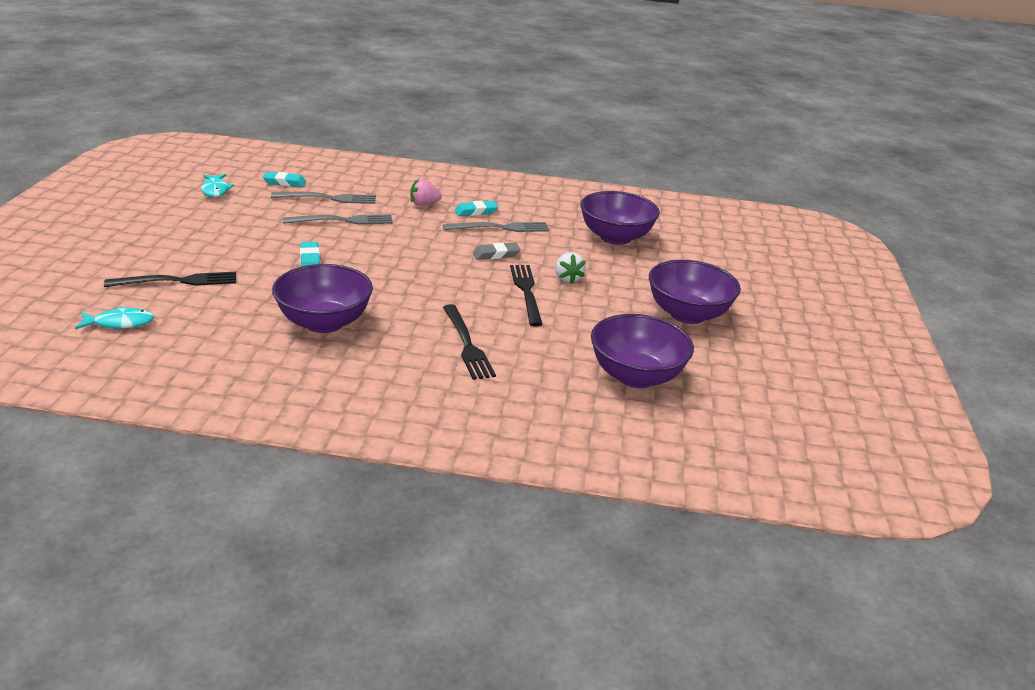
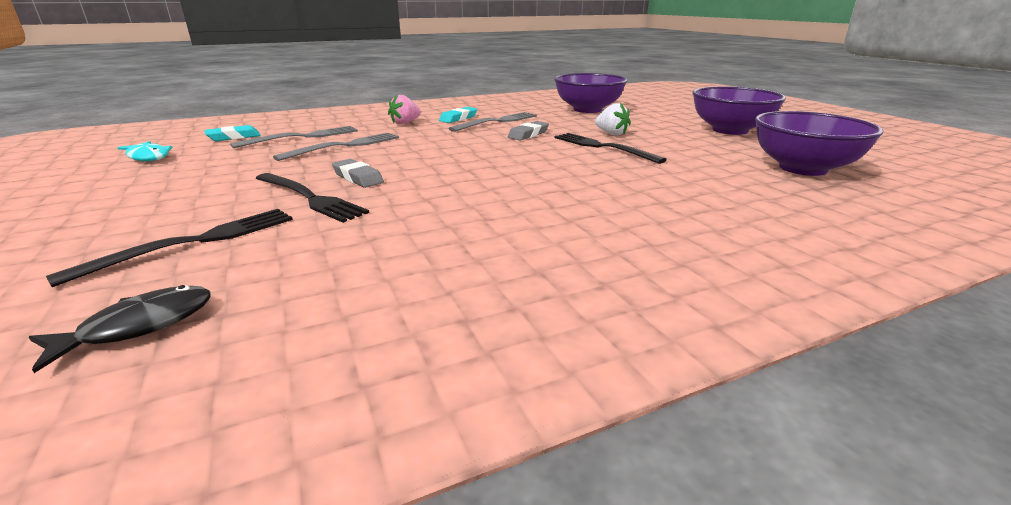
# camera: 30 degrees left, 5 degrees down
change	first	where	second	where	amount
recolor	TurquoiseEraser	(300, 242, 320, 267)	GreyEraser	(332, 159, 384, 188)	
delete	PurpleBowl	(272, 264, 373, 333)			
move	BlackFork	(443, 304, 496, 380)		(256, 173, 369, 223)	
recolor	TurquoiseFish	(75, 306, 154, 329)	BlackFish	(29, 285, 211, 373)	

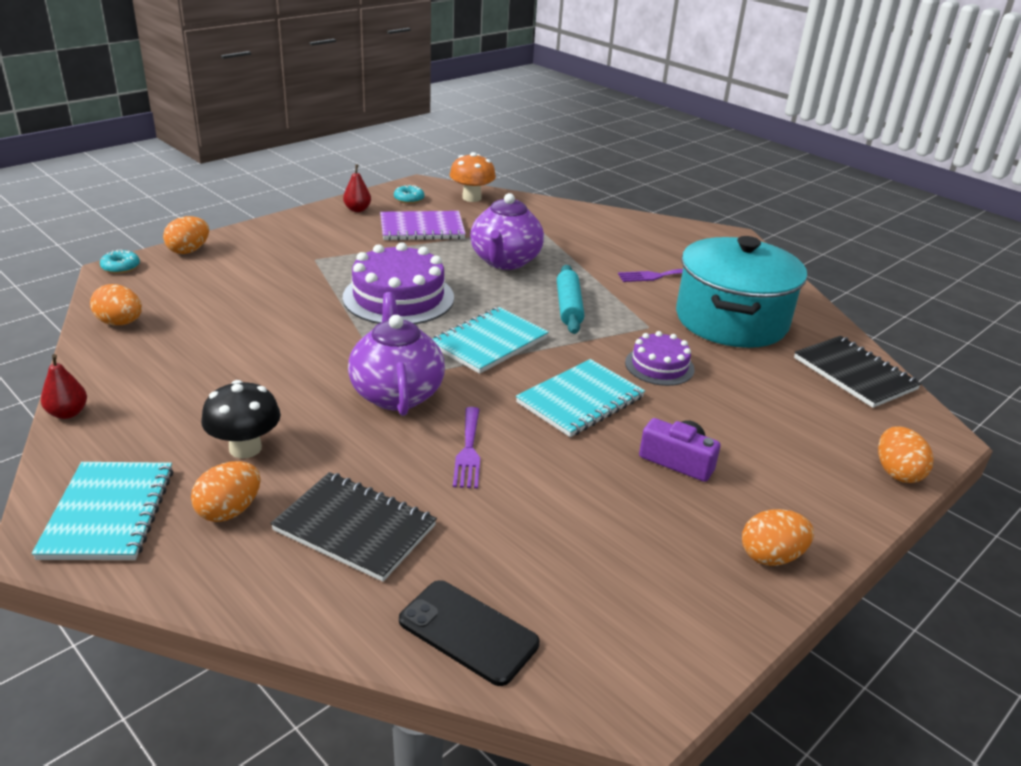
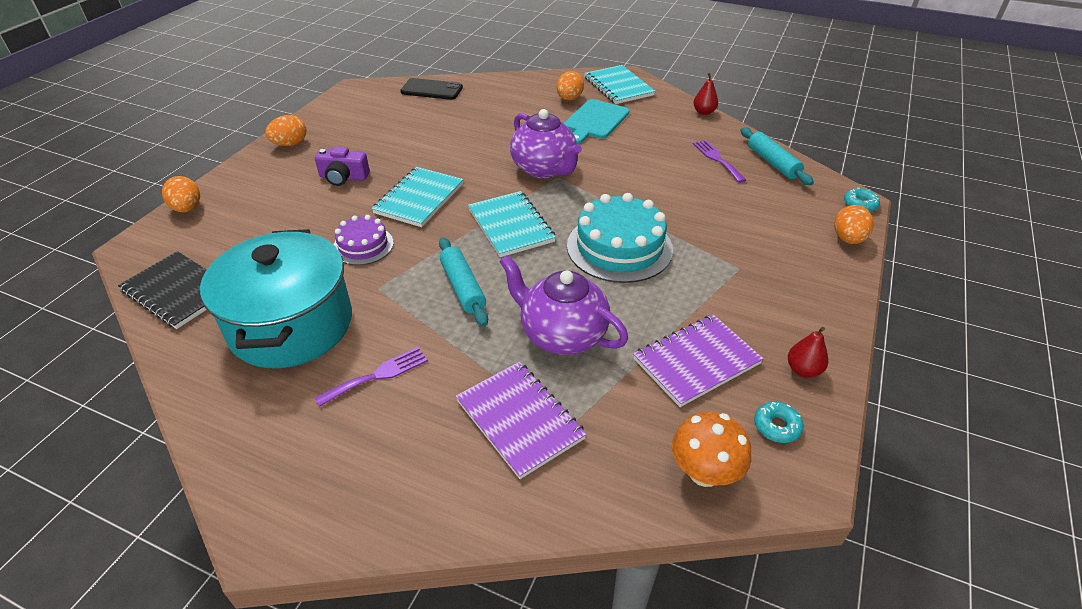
# camera: 160 degrees right, 10 degrees up
change	first	where	second	where	amount
rotate	PurpleTeapot	(470, 193, 544, 270)		(499, 255, 628, 355)	45 degrees counterclockwise
recolor	PurpleCake	(342, 242, 454, 324)	TurquoiseCake	(567, 193, 673, 283)	
replace	OrangeEgg	(90, 284, 142, 325)	TurquoiseRollingPin	(741, 127, 814, 185)	
rotate	TurquoiseNotebook	(432, 307, 549, 374)		(468, 191, 556, 257)	45 degrees counterclockwise
replace	BlackMushroom	(201, 380, 281, 459)	TurquoiseCuttingBoard	(564, 99, 629, 145)	
move	PurpleFork	(453, 407, 480, 489)		(693, 140, 746, 183)	
delete	BlackNotebook	(270, 472, 437, 582)			
insert			PurpleNotebook	(456, 362, 587, 479)	

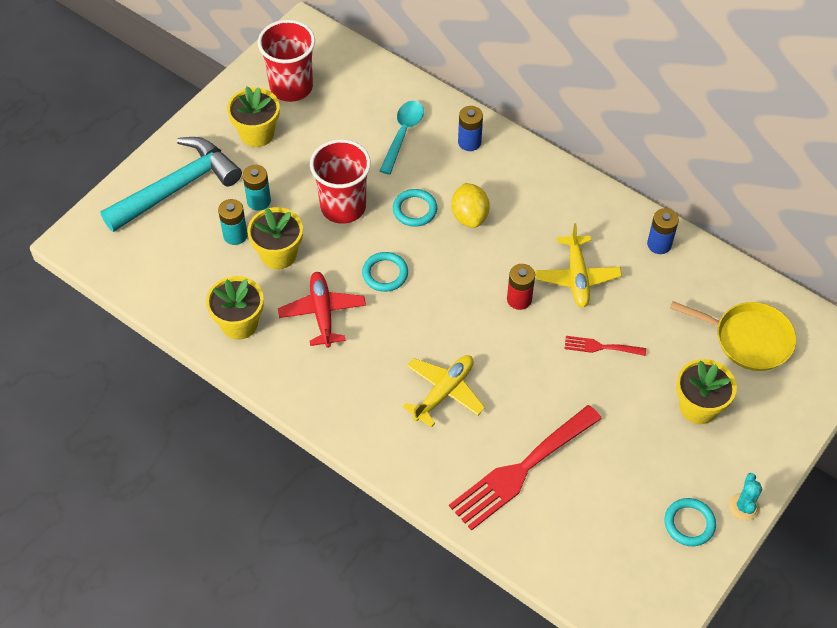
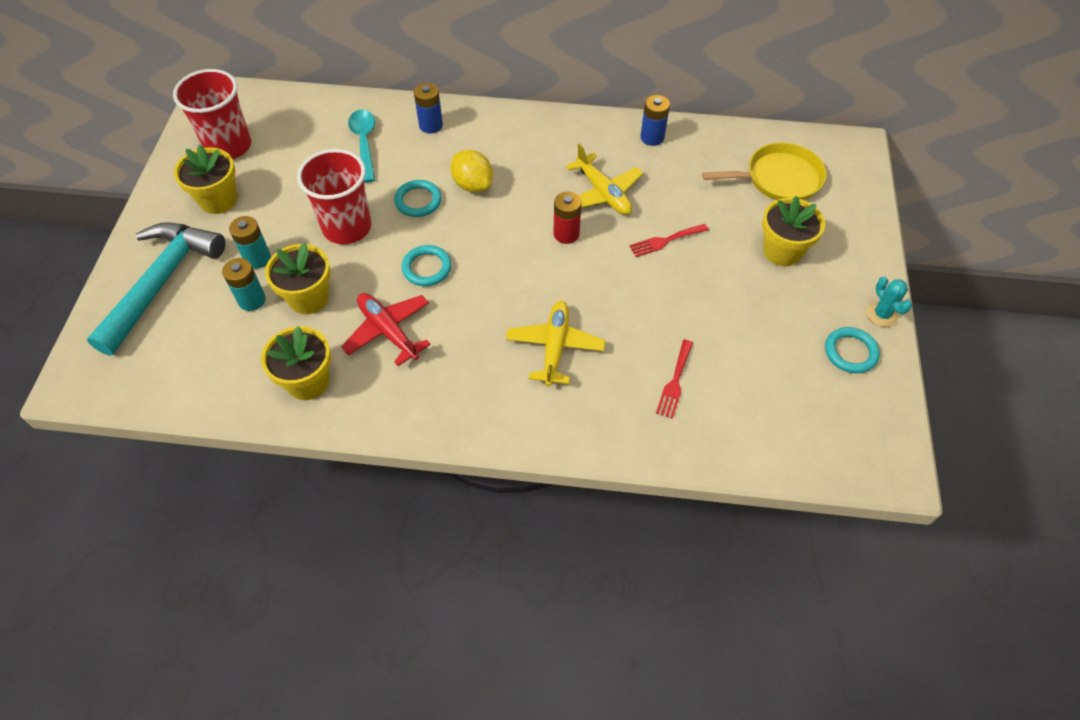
# camera: 30 degrees left, 0 degrees up
change	first	where	second	where	amount
resize	RedFork	(449, 405, 602, 531)		(656, 339, 693, 419)	x0.47

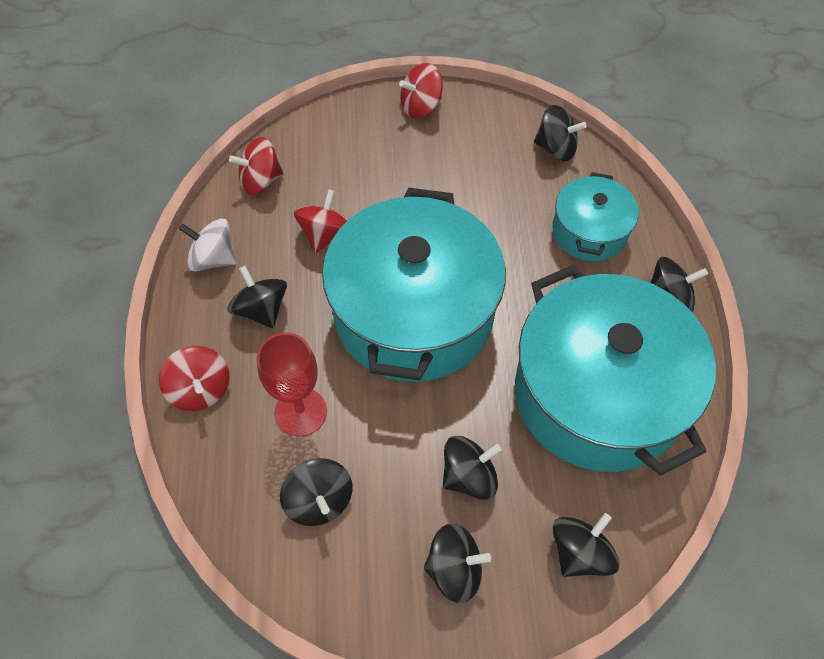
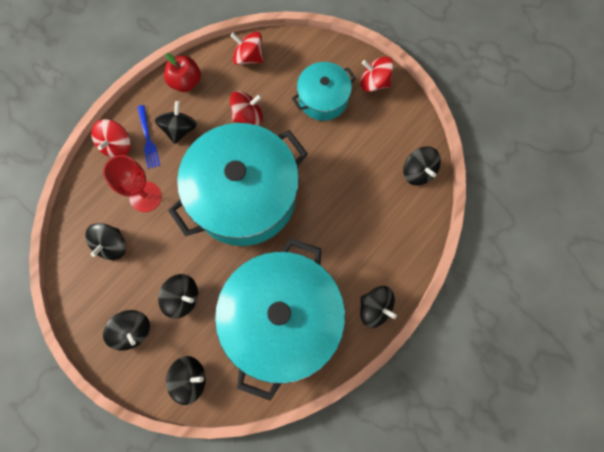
# camera: 45 degrees right, 15 degrees up
change	first	where	second	where	amount
move	TurquoisePot	(552, 172, 639, 261)		(292, 62, 356, 121)	
replace	WhiteSpinningTop	(179, 219, 236, 271)	RedApple	(164, 53, 201, 92)	
insert			BlueFork	(138, 105, 160, 169)	

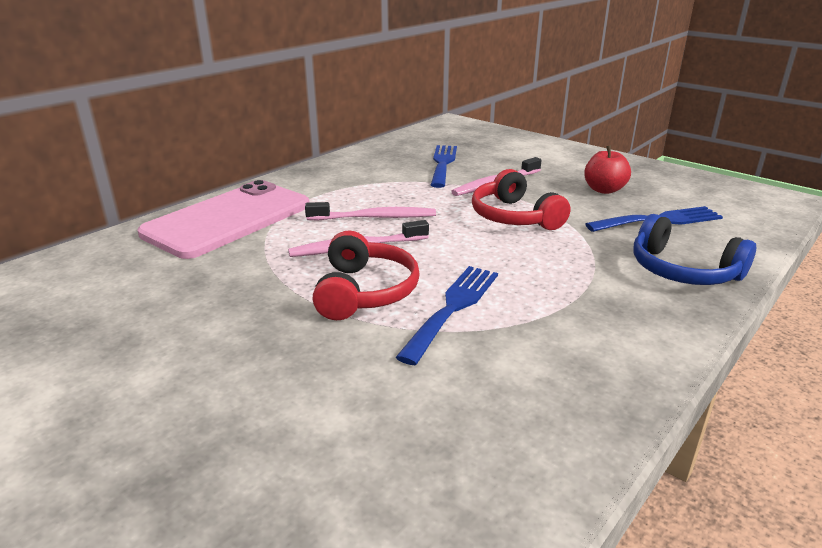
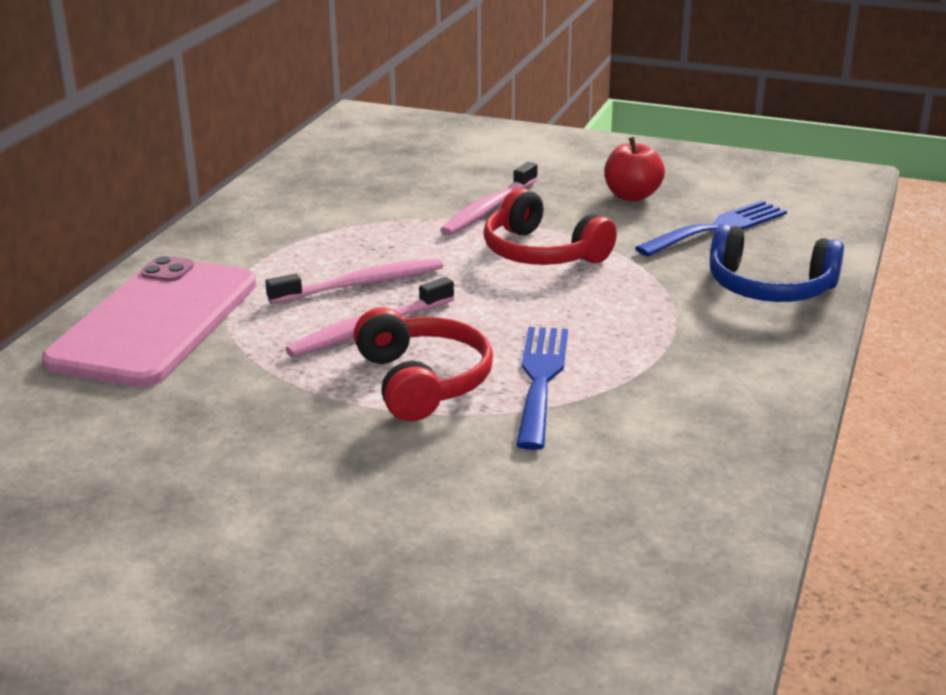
# camera: 20 degrees left, 0 degrees up
change	first	where	second	where	amount
delete	BlueFork	(431, 145, 457, 188)			

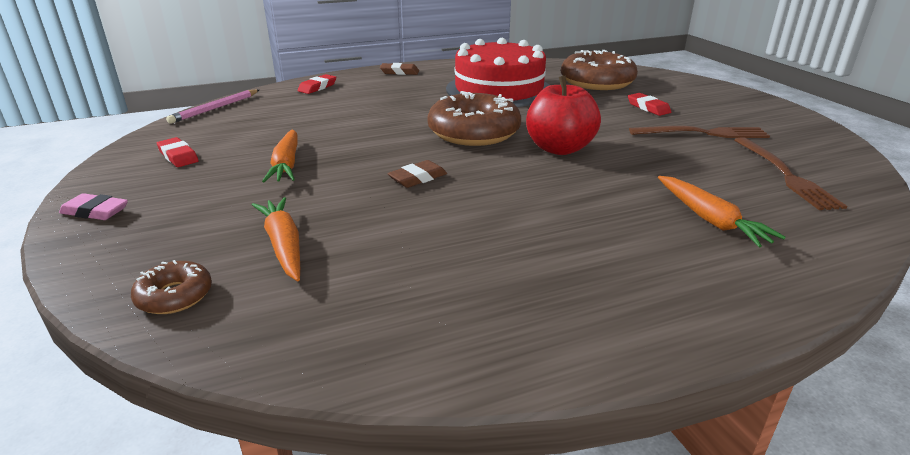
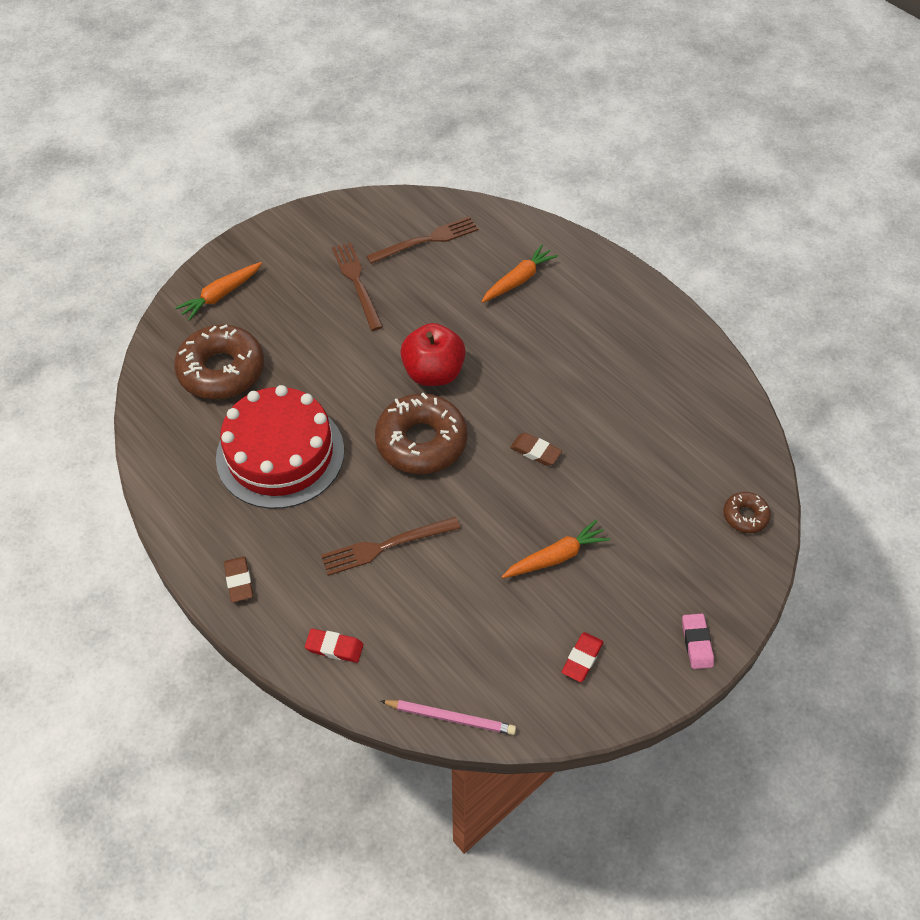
# camera: 110 degrees left, 25 degrees up
change	first	where	second	where	amount
delete	RedEraser	(628, 93, 671, 116)			
move	OrangeCarrot	(252, 197, 300, 281)		(175, 262, 262, 321)	
insert			BrownFork	(321, 517, 460, 576)	

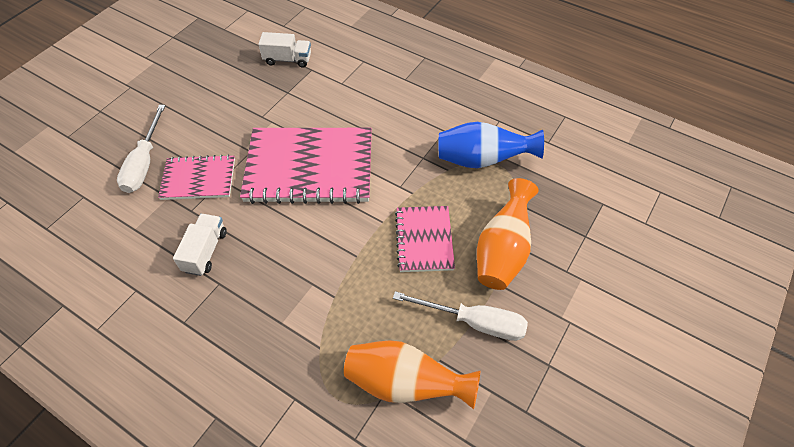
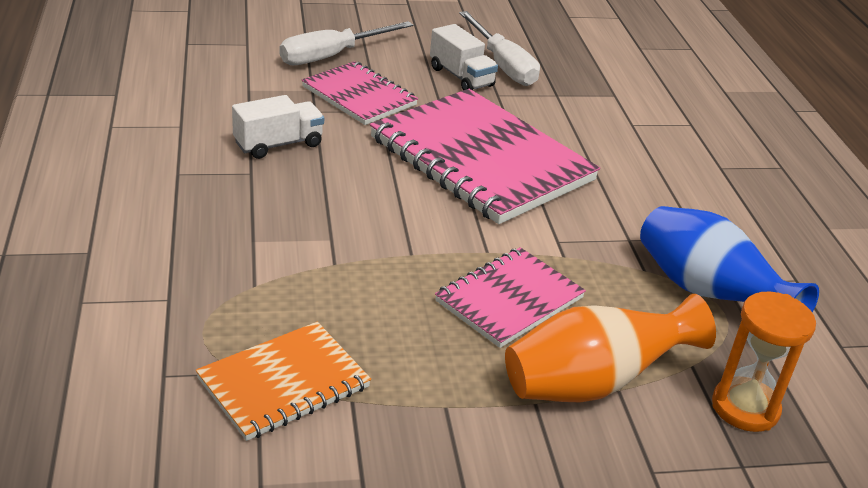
# camera: 45 degrees right, 20 degrees down
change	first	where	second	where	amount
move	WhiteTruck	(258, 32, 311, 68)		(430, 24, 498, 90)	
move	WhiteScrewdriver	(393, 291, 528, 341)		(459, 11, 540, 86)	
replace	OrangeVase	(344, 340, 480, 409)	OrangeNotebook	(196, 322, 371, 441)	
insert			OrangeHourglass	(712, 292, 816, 432)	

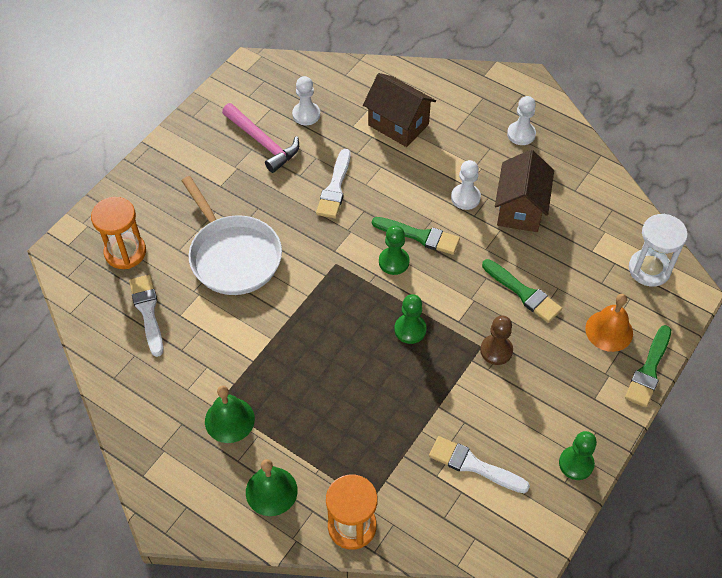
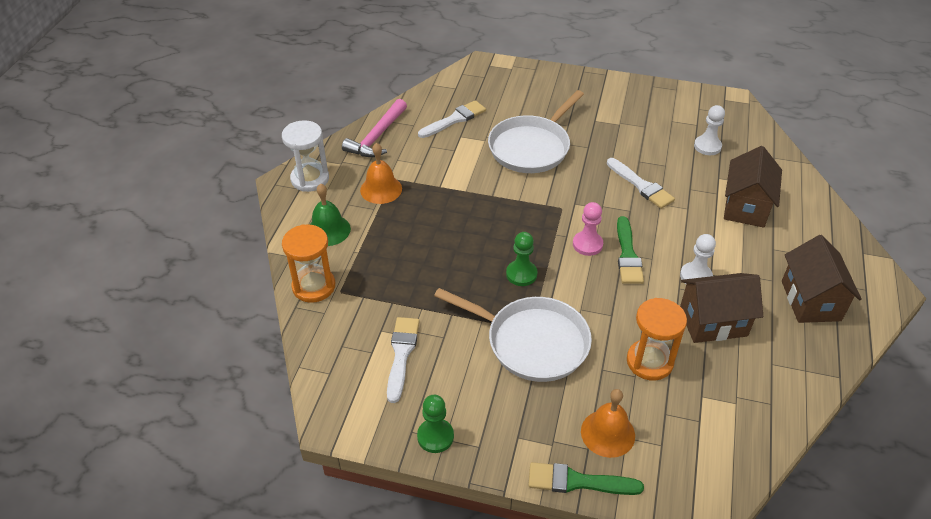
# camera: 70 degrees right, 10 degrees down
change	first	where	second	where	amount
replace	WhitePawn	(507, 96, 536, 145)	BrownHouse	(782, 235, 862, 323)	
move	PinkHammer	(222, 103, 299, 173)		(342, 99, 407, 157)	
rotate	WhiteBrush	(316, 149, 351, 218)		(607, 158, 675, 209)	120 degrees counterclockwise
move	OrangeHourglass	(91, 197, 146, 269)		(627, 298, 687, 381)	
move	WhiteHourglass	(629, 214, 688, 287)		(282, 120, 329, 192)	
recolor	GreenPawn	(379, 225, 410, 275)	PinkPawn	(573, 202, 603, 256)	
delete	GreenBrush	(482, 259, 562, 323)			
replace	BrownPawn	(480, 316, 513, 365)	WhitePan	(434, 288, 592, 382)	
recolor	GreenBell	(205, 386, 255, 443)	OrangeBell	(360, 143, 402, 204)	

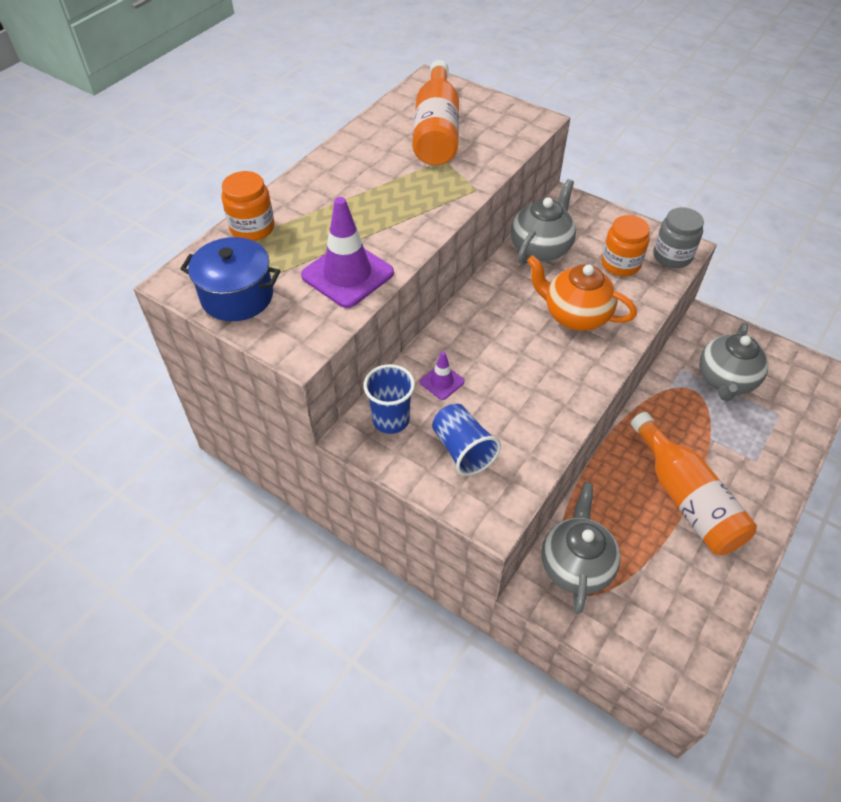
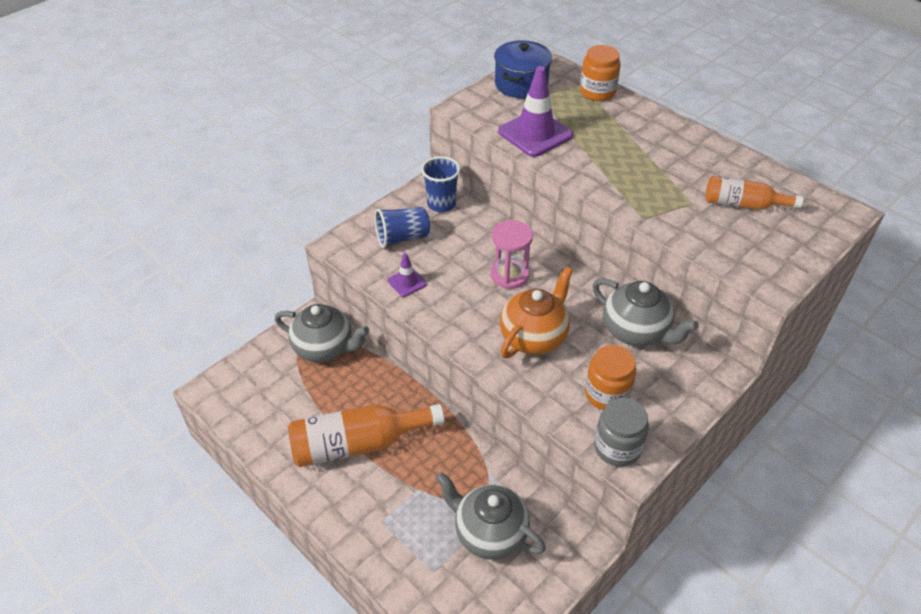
# camera: 100 degrees right, 5 degrees down
change	first	where	second	where	amount
resize	OrangeBottle	(413, 60, 459, 165)		(705, 176, 803, 210)	x0.59
move	PurpleTrafficCone	(420, 351, 465, 400)		(388, 253, 427, 297)	
insert			PinkHourglass	(490, 220, 533, 289)	

